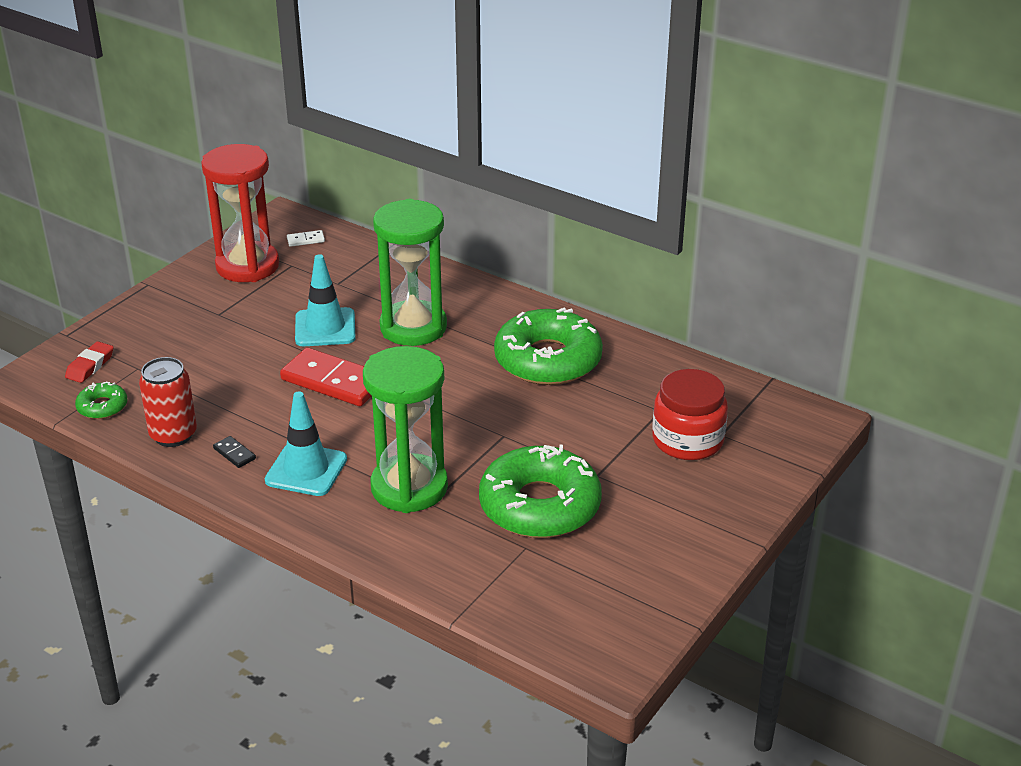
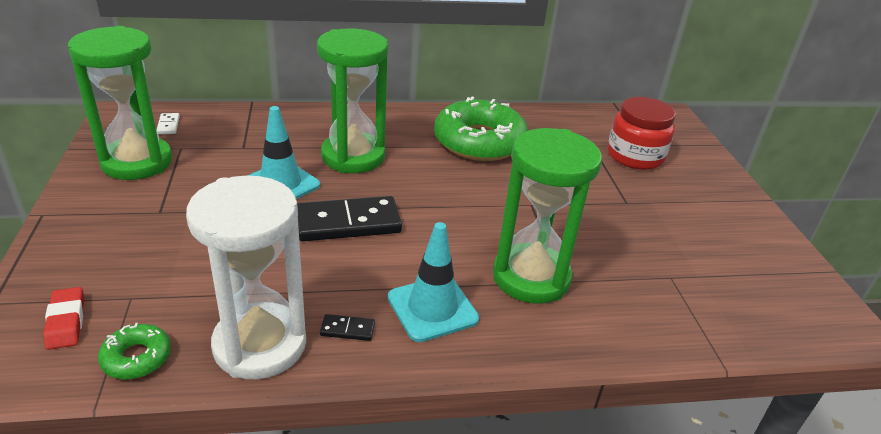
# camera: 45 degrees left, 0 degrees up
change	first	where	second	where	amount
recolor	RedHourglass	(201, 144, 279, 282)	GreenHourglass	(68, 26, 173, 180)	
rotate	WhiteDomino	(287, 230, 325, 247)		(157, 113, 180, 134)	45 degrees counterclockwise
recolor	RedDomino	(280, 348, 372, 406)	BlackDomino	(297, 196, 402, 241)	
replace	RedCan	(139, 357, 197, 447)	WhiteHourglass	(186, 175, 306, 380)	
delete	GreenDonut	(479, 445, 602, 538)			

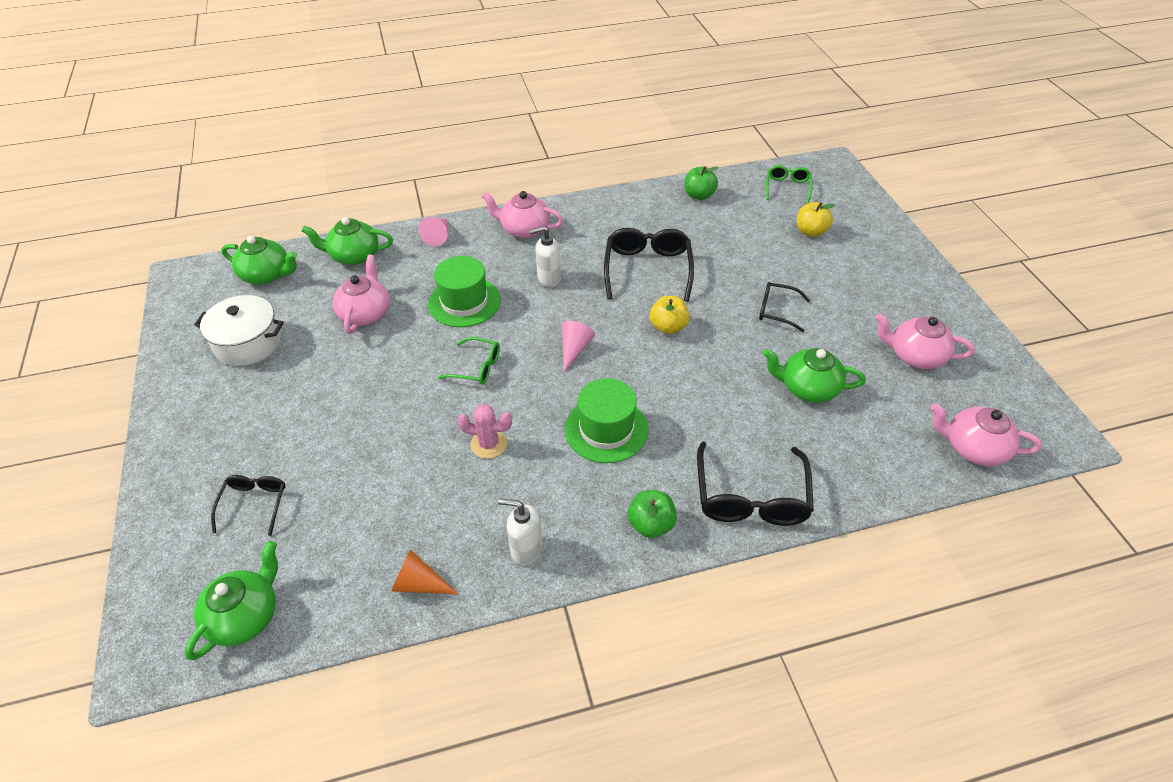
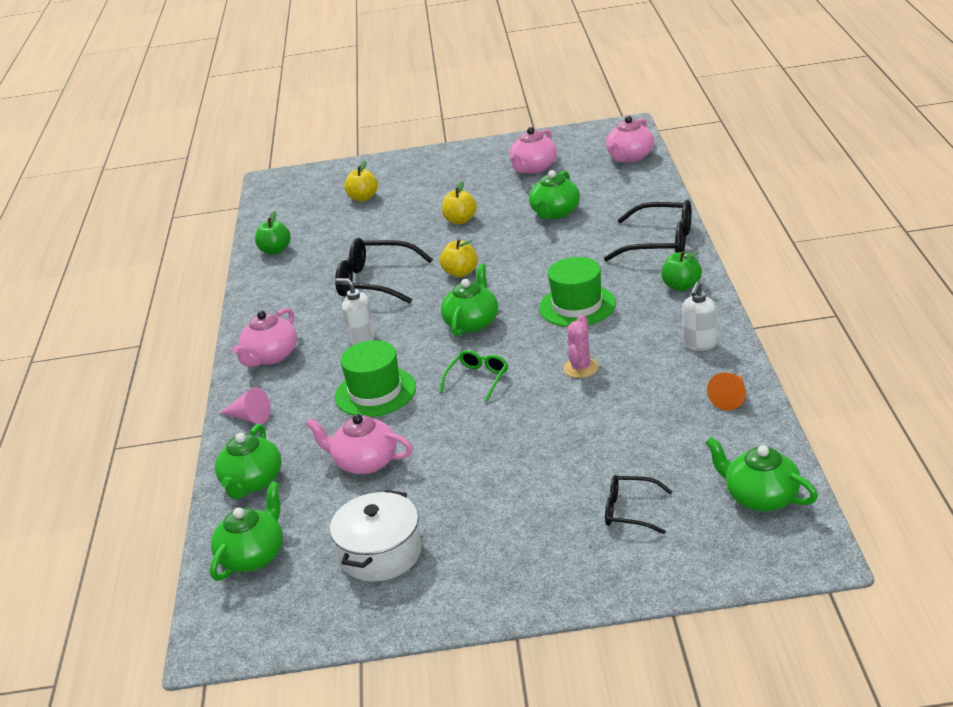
# camera: 75 degrees left, 15 degrees down
change	first	where	second	where	amount
delete	GreenGlasses	(766, 165, 813, 204)			
rotate	WhiteSoapDispenser	(530, 226, 561, 287)		(335, 278, 376, 346)	120 degrees clockwise
replace	BlackGlasses	(759, 282, 810, 332)	YellowApple	(442, 181, 477, 224)	
replace	PinkCone	(562, 321, 595, 373)	GreenTeapot	(441, 263, 498, 337)	

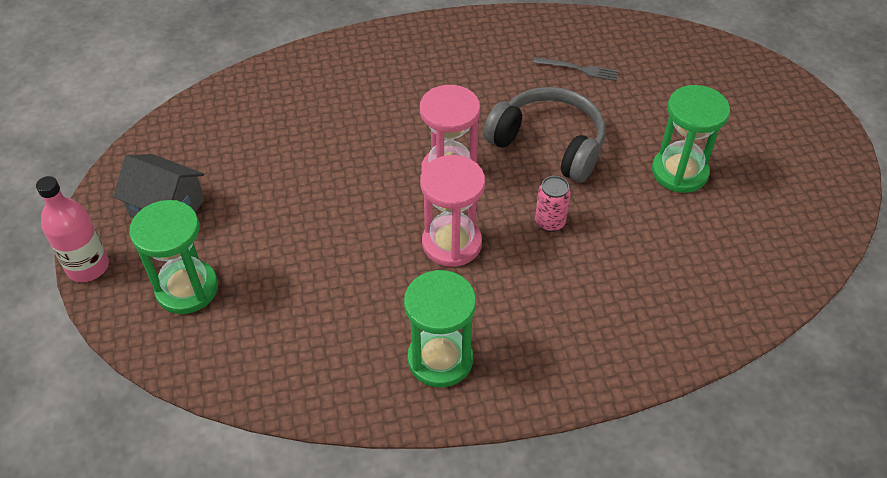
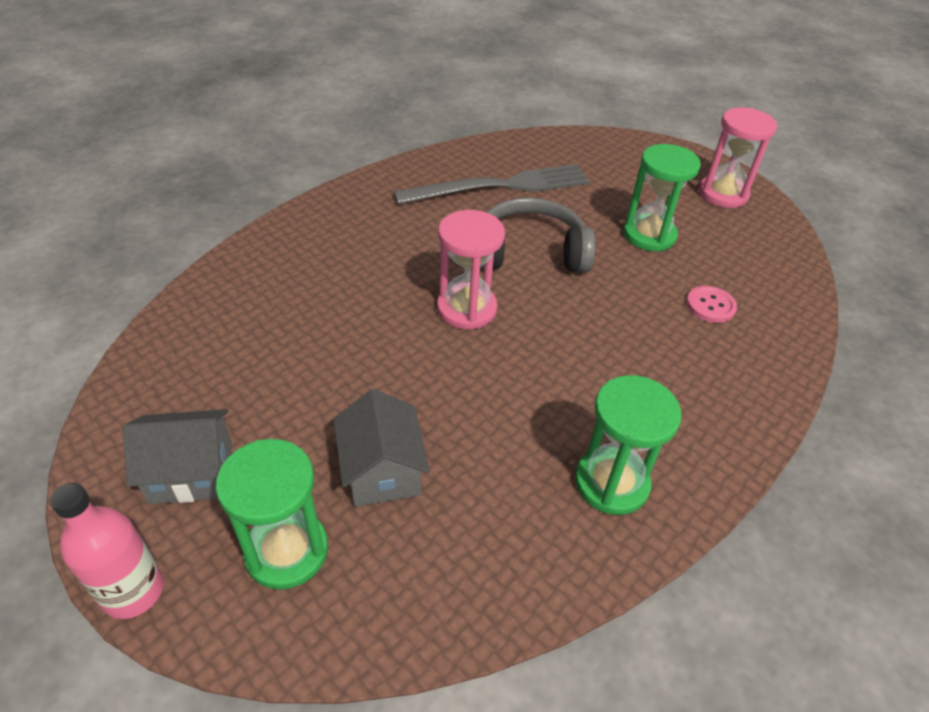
# camera: 35 degrees left, 5 degrees down
change	first	where	second	where	amount
resize	GreyFork	(533, 57, 619, 81)		(394, 164, 590, 205)	x2.39
move	PinkHourglass	(420, 155, 485, 267)		(699, 107, 777, 208)	
delete	PinkCan	(535, 176, 571, 232)			
insert			PinkButton	(686, 286, 737, 323)	
insert			GreyHouse	(334, 389, 430, 507)	

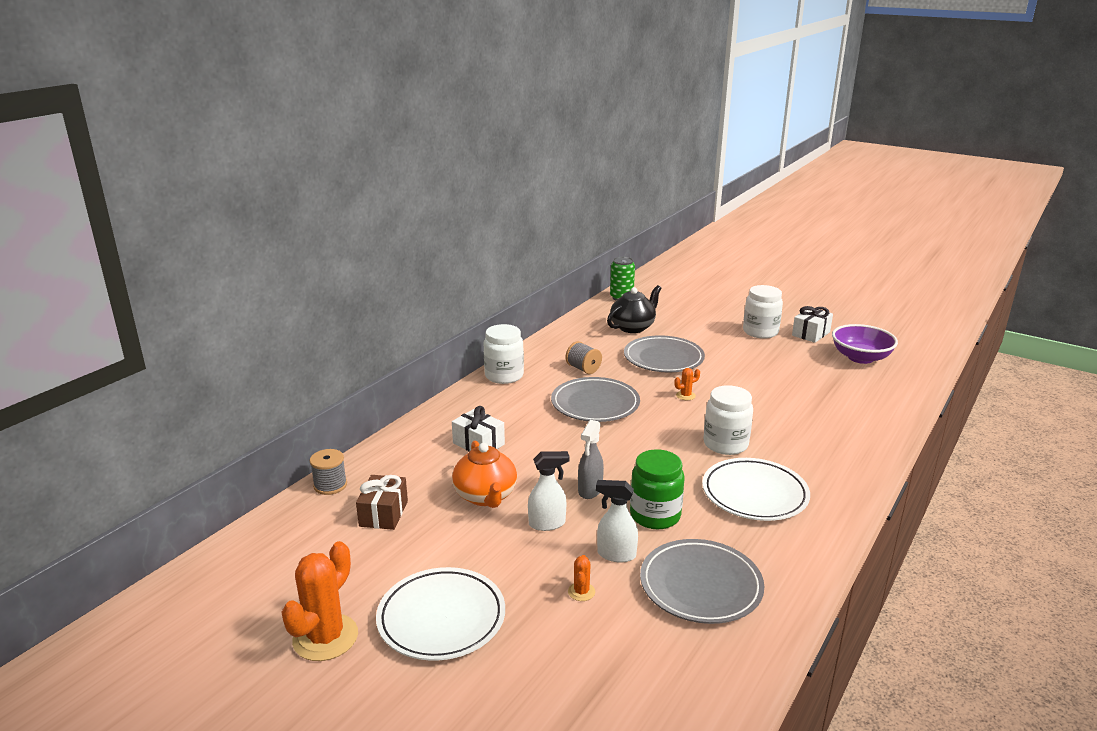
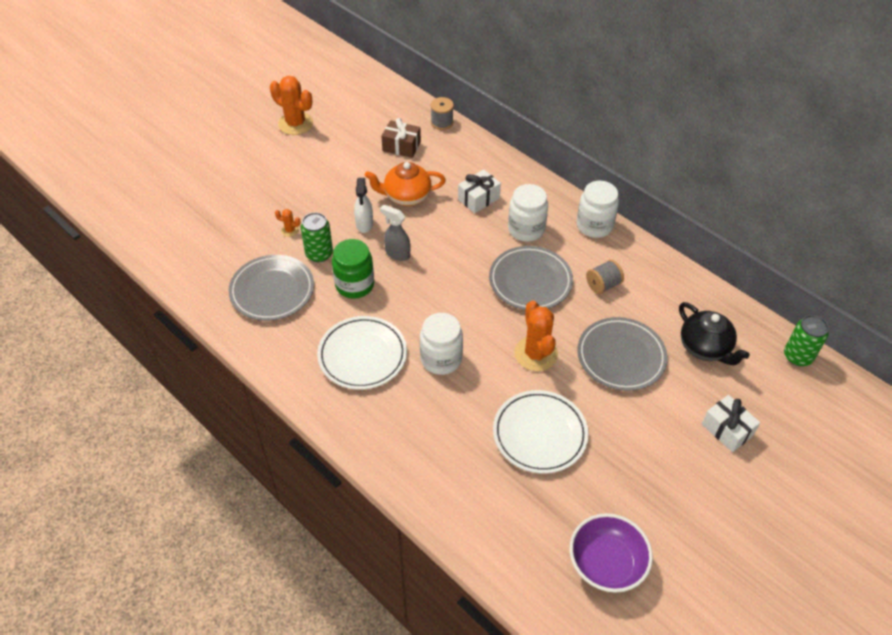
# camera: 100 degrees right, 25 degrees up
change	first	where	second	where	amount
move	WhiteJar	(743, 285, 783, 339)		(508, 184, 548, 242)	
move	WhiteGift	(792, 306, 833, 343)		(702, 395, 760, 452)	
resize	OrangeCactus	(674, 368, 700, 400)		(514, 300, 558, 371)	x2.19
replace	WhiteSprayBottle	(596, 480, 638, 562)	GreenCan	(301, 212, 333, 262)	
move	WhitePlate	(376, 567, 505, 661)		(493, 390, 588, 474)	

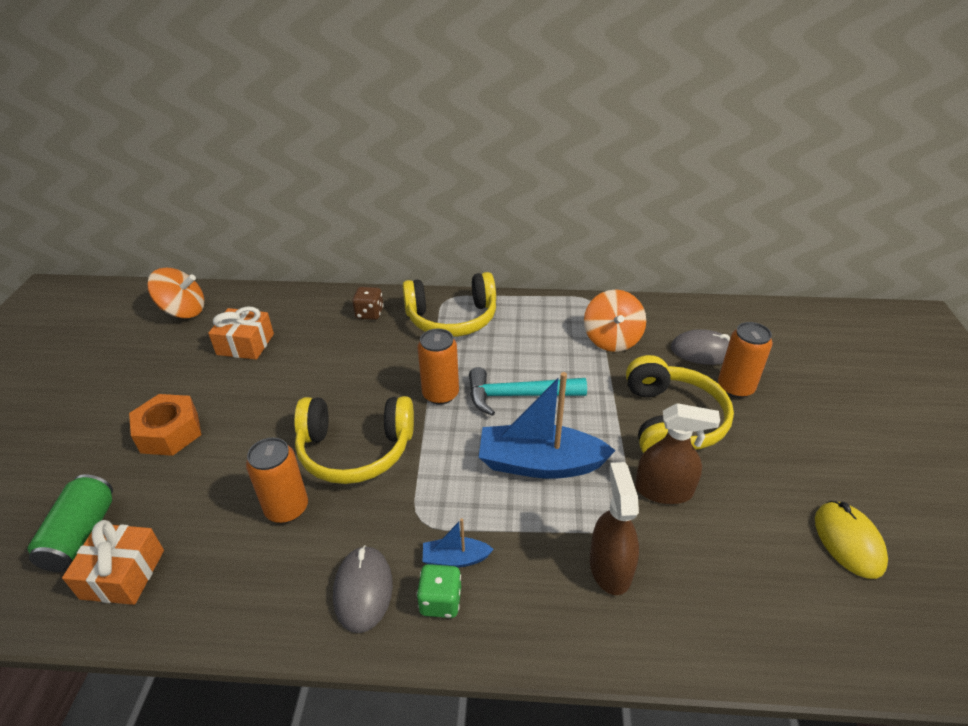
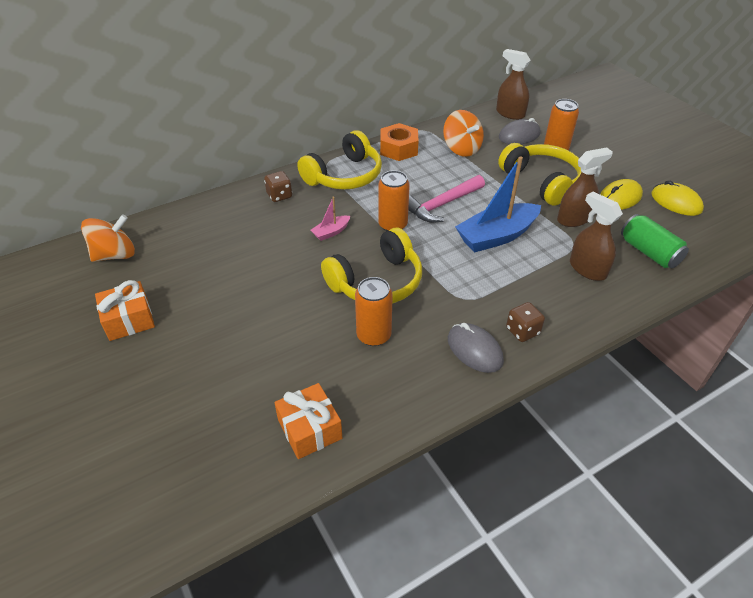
# camera: 35 degrees left, 5 degrees up
change	first	where	second	where	amount
move	OrangeGift	(208, 306, 274, 360)		(95, 280, 155, 341)	
recolor	TurquoiseHammer	(469, 367, 587, 416)	PinkHammer	(408, 175, 485, 223)	
move	OrangeNut	(129, 394, 201, 456)		(380, 123, 419, 161)	
move	GreenCan	(27, 475, 113, 572)		(621, 214, 689, 268)	
delete	BlueBoat	(423, 518, 494, 568)			
recolor	GreenDice	(416, 564, 461, 618)	BrownDice	(506, 302, 545, 342)	
insert			BrownSprayBottle	(496, 49, 531, 120)	
insert			YellowMouse	(600, 179, 643, 210)	
insert			PinkBoat	(311, 197, 350, 241)	

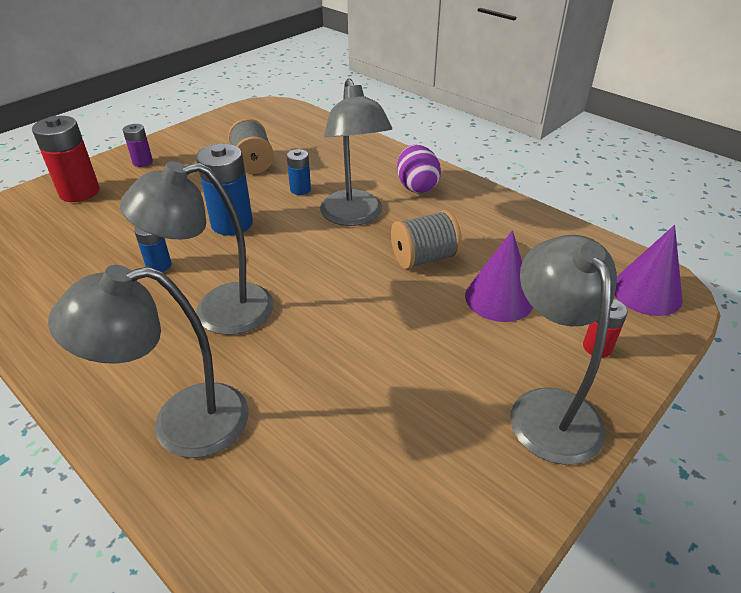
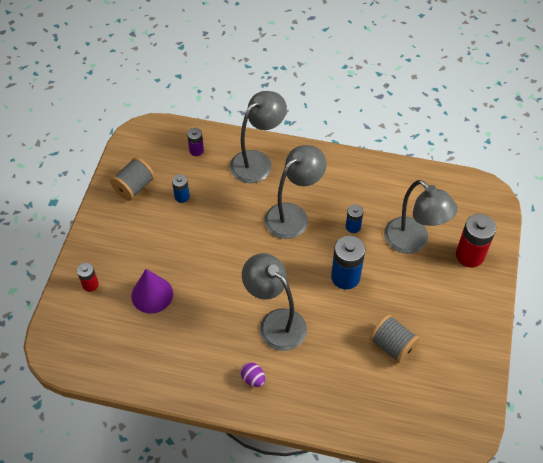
# camera: 150 degrees right, 15 degrees up
change	first	where	second	where	amount
move	PurpleBattery	(123, 124, 153, 167)		(187, 128, 204, 156)	
resize	PurpleEgg	(397, 145, 441, 193)		(241, 362, 265, 387)	x0.61
move	BlueBattery	(287, 149, 311, 195)		(172, 174, 190, 203)	
move	GreySpool	(391, 210, 462, 269)		(110, 157, 155, 201)	
delete	PurpleCone	(615, 225, 683, 316)			
move	GreyLamp	(510, 235, 617, 465)		(384, 180, 458, 254)	

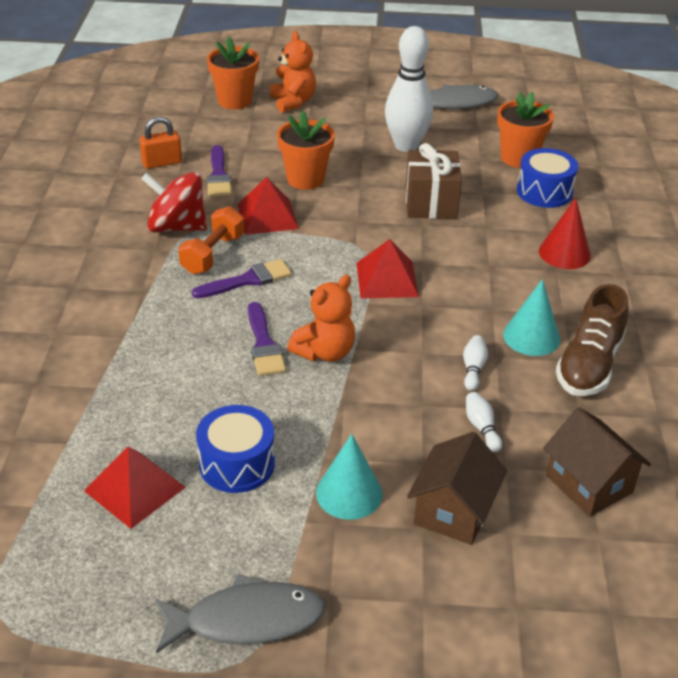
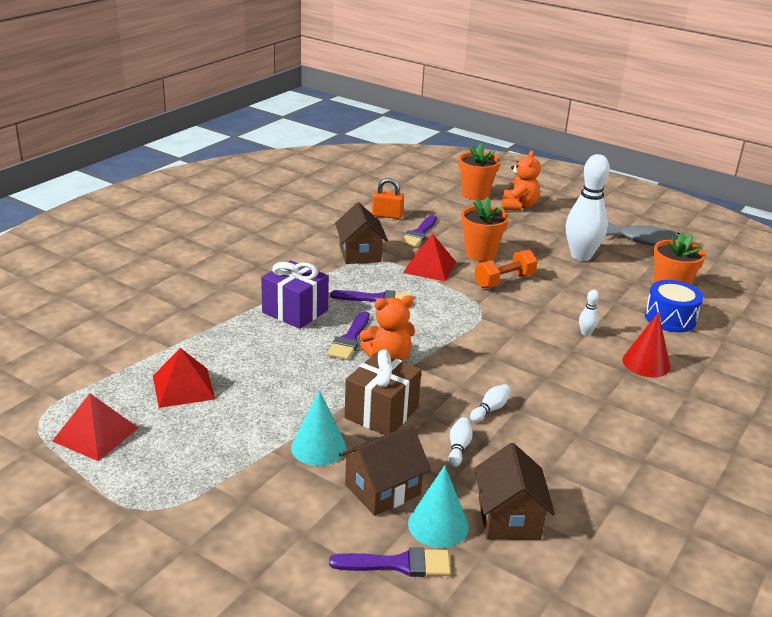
# camera: 30 degrees right, 10 degrees down
change	first	where	second	where	amount
move	BrownGift	(406, 143, 462, 219)		(345, 349, 421, 435)	
replace	RedSpinningTop	(141, 172, 207, 232)	BrownHouse	(335, 202, 388, 264)	
move	OrangeDumbbell	(178, 206, 245, 274)		(474, 250, 538, 288)	
move	RedPyramid	(356, 239, 419, 298)		(52, 393, 138, 461)	
move	TurquoiseCone	(503, 279, 560, 356)		(408, 465, 469, 548)	
delete	BrownShoe	(556, 284, 629, 396)			
delete	BlueDrum	(196, 405, 275, 493)			
delete	GreyFish	(155, 574, 326, 654)			
insert			PurpleGift	(261, 260, 329, 329)	
insert			WhiteBowlingPin	(579, 290, 599, 336)	
insert			PurpleBrush	(329, 547, 451, 577)	

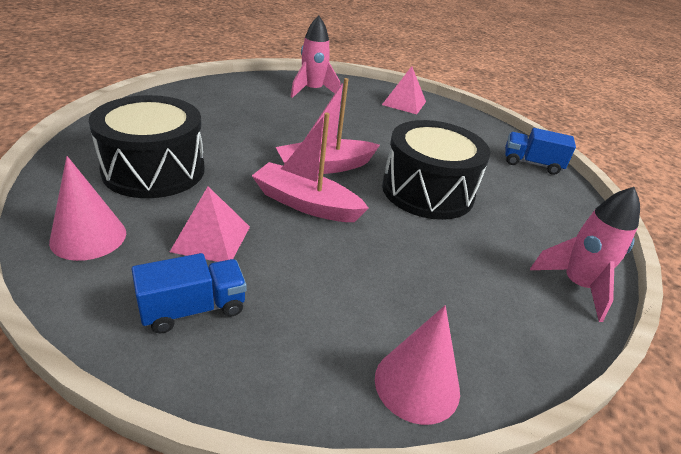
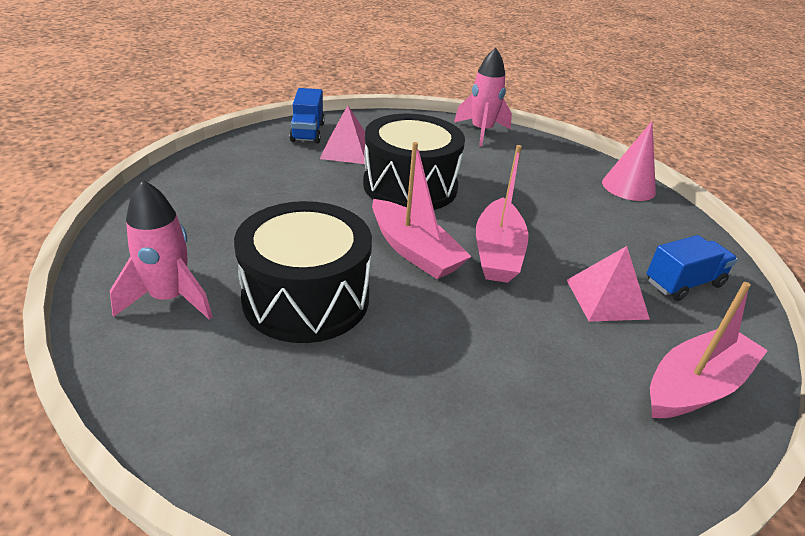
# camera: 105 degrees left, 0 degrees up
change	first	where	second	where	amount
move	PinkPyramid	(382, 66, 426, 114)		(320, 106, 366, 164)	
move	BlackDrum	(89, 95, 205, 198)		(234, 201, 372, 343)	
replace	PinkCone	(49, 156, 126, 261)	PinkBoat	(650, 282, 768, 418)	
rotate	BlueTruck	(132, 253, 247, 334)		(647, 235, 738, 301)	105 degrees clockwise

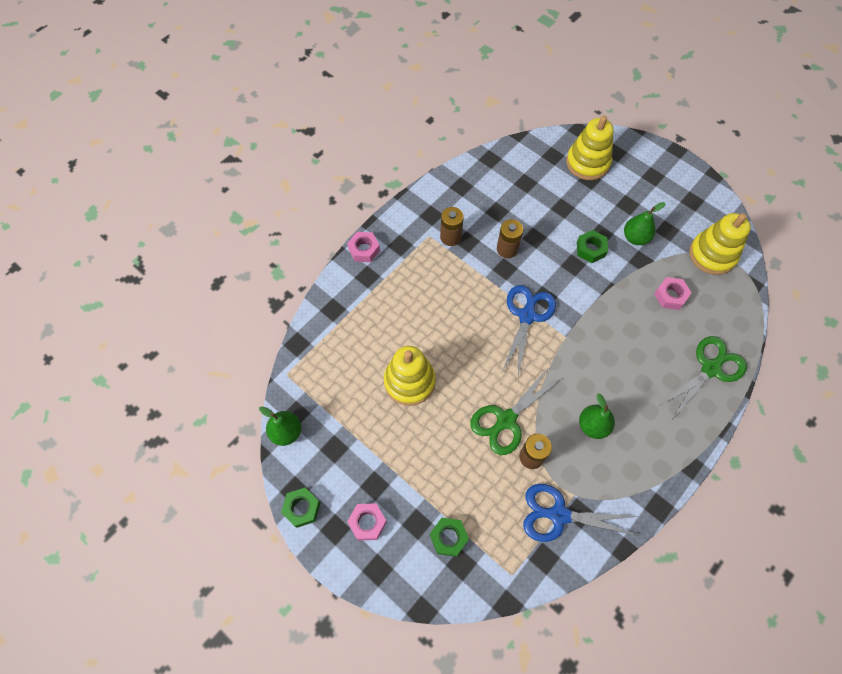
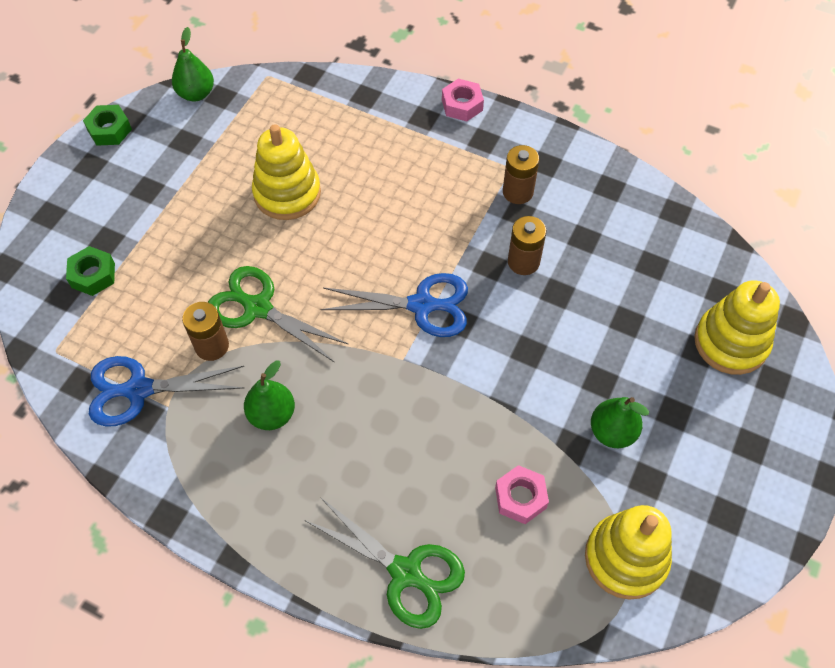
# camera: 75 degrees right, 5 degrees down
change	first	where	second	where	amount
delete	GreenNut	(577, 230, 608, 263)			
rotate	BlueScissors	(523, 484, 638, 542)		(89, 356, 244, 427)	90 degrees counterclockwise
delete	PinkNut	(347, 503, 387, 540)			

